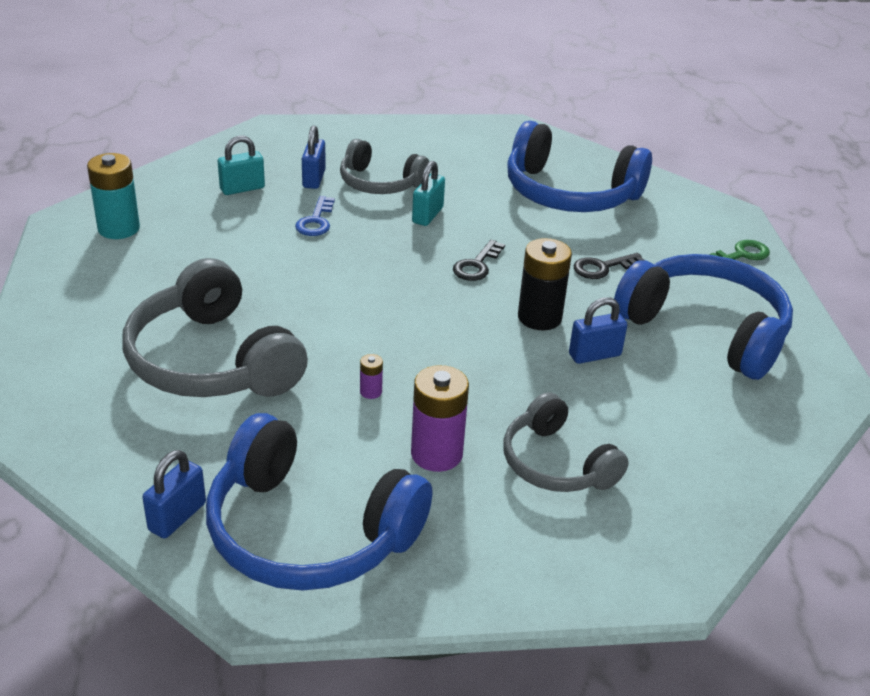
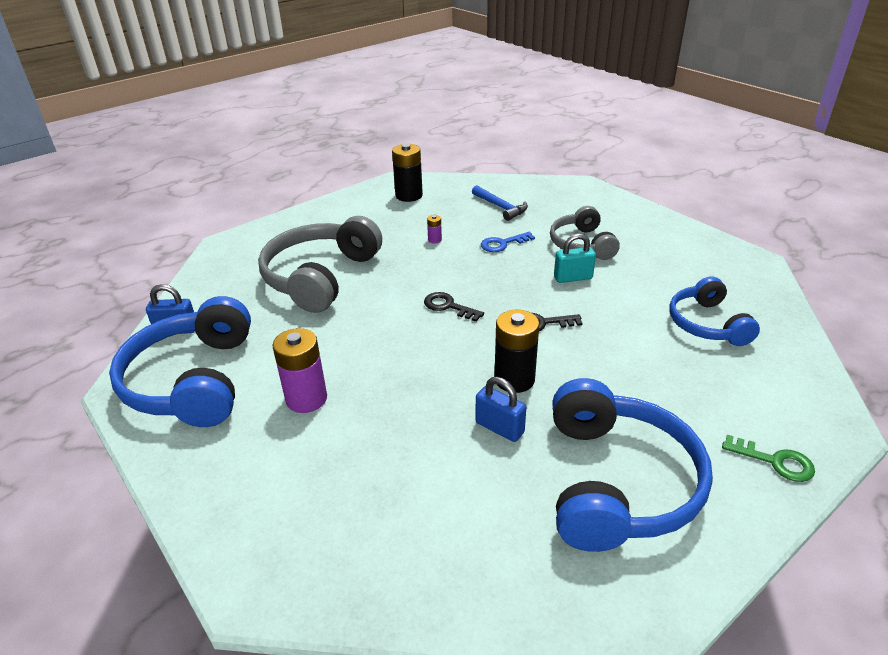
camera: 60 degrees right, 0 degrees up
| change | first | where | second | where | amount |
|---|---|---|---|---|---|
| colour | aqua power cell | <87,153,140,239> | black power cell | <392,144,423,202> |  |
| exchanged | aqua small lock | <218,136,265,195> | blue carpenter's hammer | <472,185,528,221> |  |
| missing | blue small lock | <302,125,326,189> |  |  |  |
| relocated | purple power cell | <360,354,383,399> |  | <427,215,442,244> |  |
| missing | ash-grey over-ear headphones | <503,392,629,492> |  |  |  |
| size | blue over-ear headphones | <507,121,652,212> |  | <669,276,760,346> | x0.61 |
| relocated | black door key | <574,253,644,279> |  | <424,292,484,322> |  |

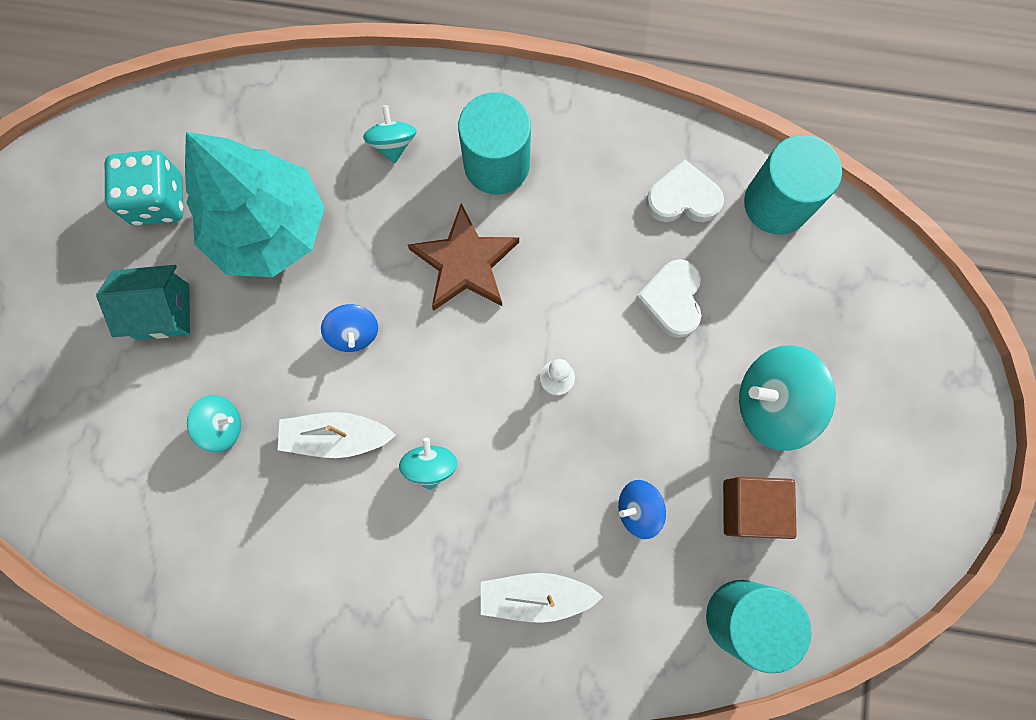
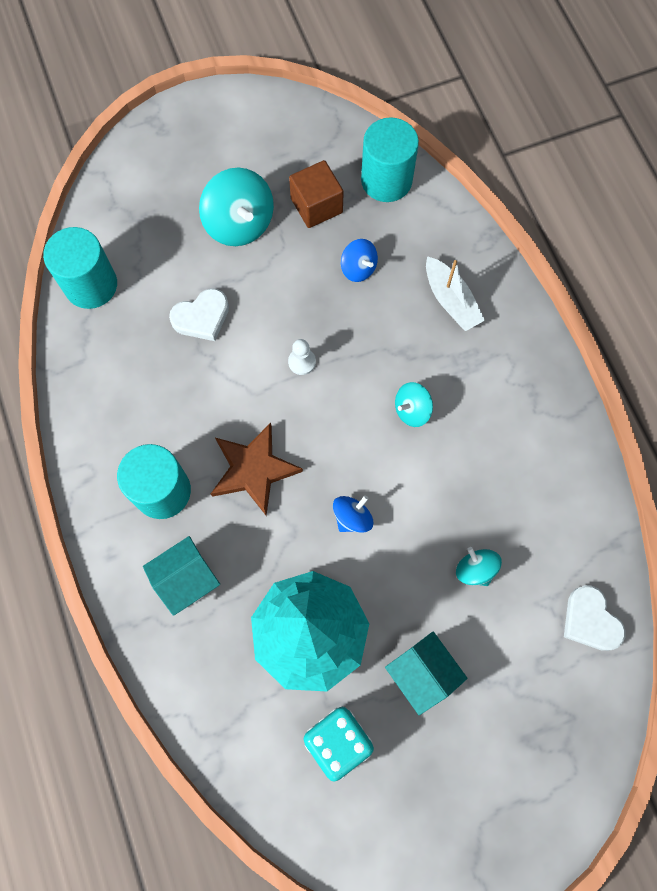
camera: 120 degrees left, 5 degrees down
| change | first | where | second | where | amount |
|---|---|---|---|---|---|
| missing | white boat | <278,412,396,458> |  |  |  |
| exchanged | aqua whirligig | <363,105,417,163> | aqua cottage | <143,536,220,616> |  |
| relocated | white love heart | <646,159,724,222> |  | <564,585,625,651> |  |

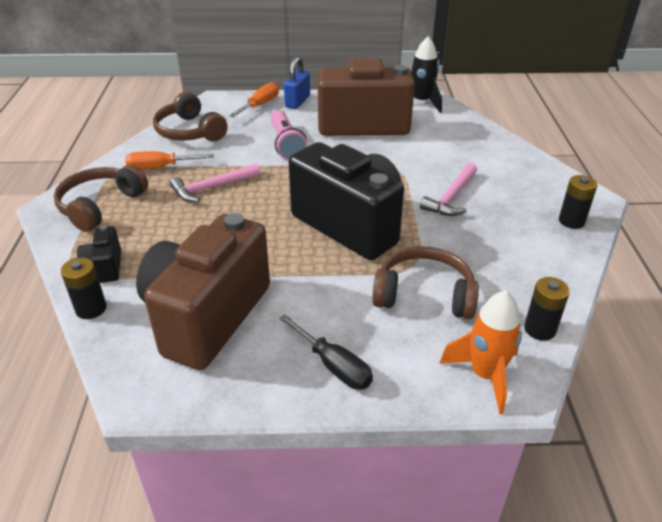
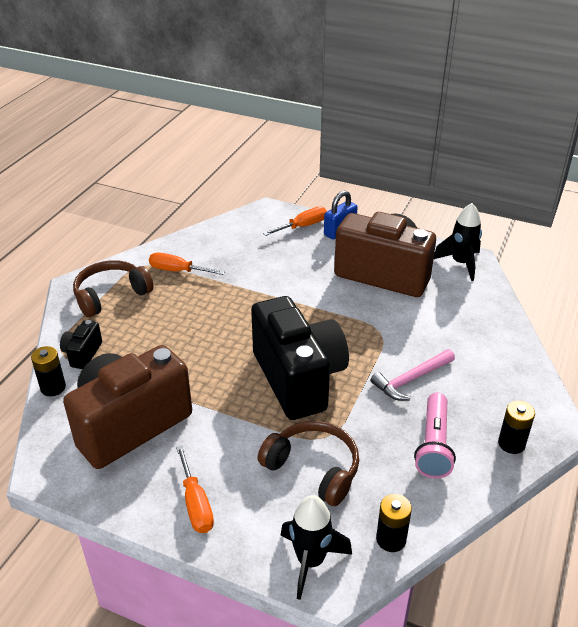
camera: 25 degrees right, 0 degrees up
| change | first | where | second | where | amount |
|---|---|---|---|---|---|
| missing | dark brown over-ear headphones | <153,92,228,141> |  |  |  |
| missing | pink carpenter's hammer | <170,163,260,202> |  |  |  |
| relocated | pink flashlight | <271,110,308,161> |  | <414,393,456,478> |  |
| colour | black screwdriver | <279,314,373,390> | orange screwdriver | <176,445,214,533> |  |
| colour | orange spaceship | <439,290,522,414> | black spaceship | <280,495,352,600> |  |

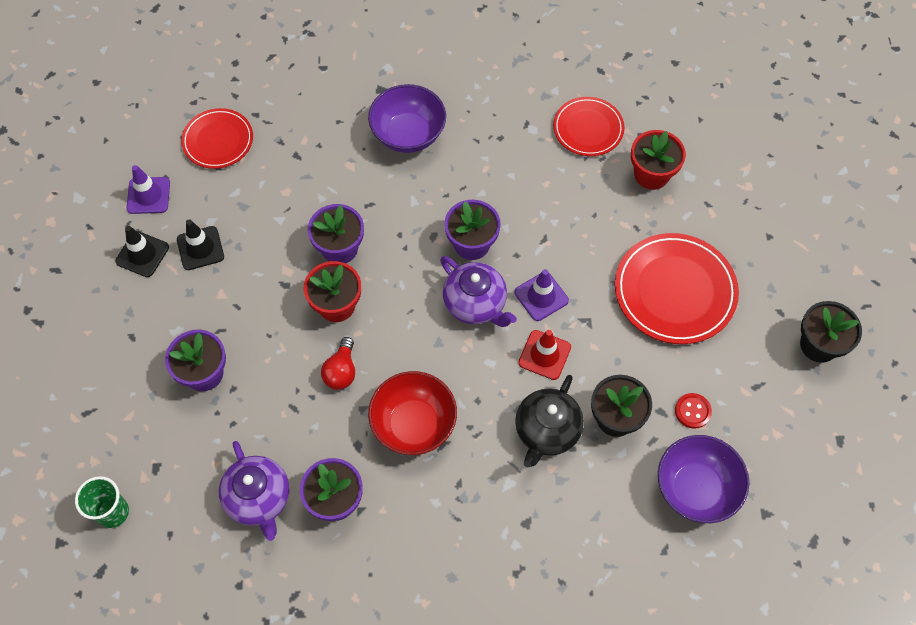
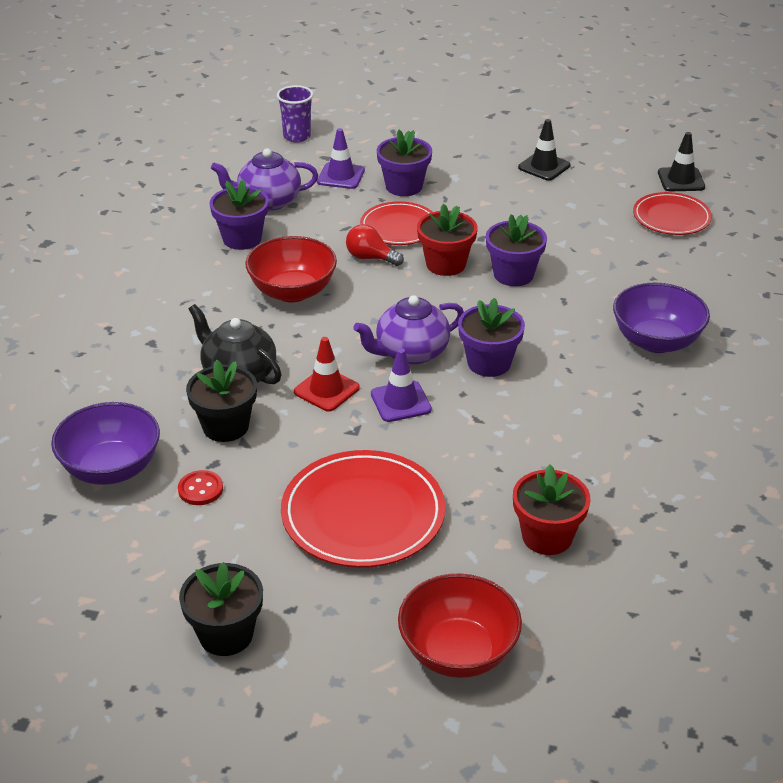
camera: 105 degrees right, 25 degrees down
| change | first | where | second | where | amount |
|---|---|---|---|---|---|
| colour | leaf-green beaker | <75,476,129,528> | purple beaker | <277,85,313,142> |  |
| relocated | purple road cone | <127,165,170,214> |  | <317,128,365,189> |  |
| relocated | black road cone | <177,219,224,270> |  | <658,132,705,191> |  |
| relocated | scarlet dinner plate | <553,97,625,156> |  | <360,201,433,245> |  |
| appeared |  |  | scarlet deep dish | <398,573,522,678> |  |

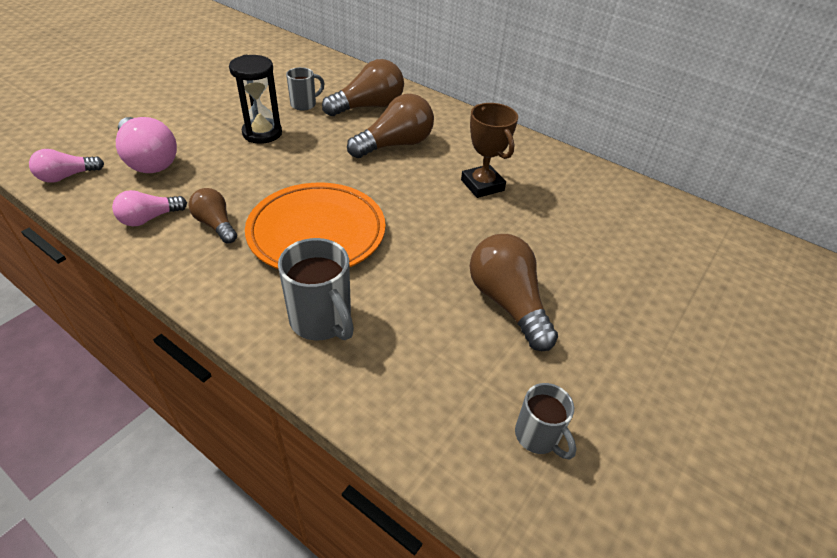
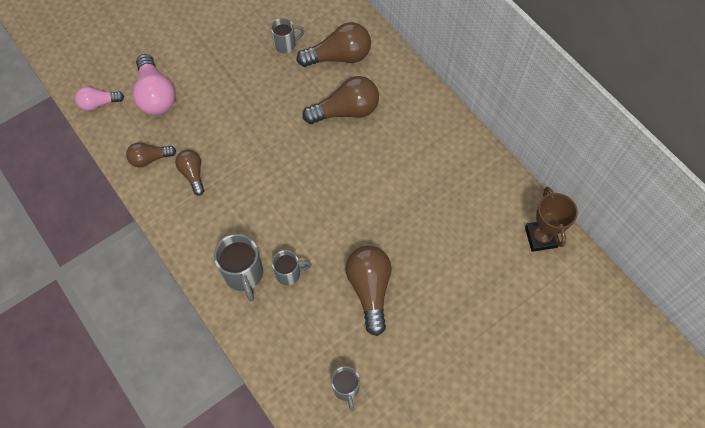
camera: 20 degrees right, 20 degrees up
| change | first | where | second | where | amount |
|---|---|---|---|---|---|
| colour | pink light bulb | <112,190,187,226> | dark brown light bulb | <126,142,176,167> |  |
| missing | black hourglass | <229,55,282,144> |  |  |  |
| missing | orange dinner plate | <245,182,386,269> |  |  |  |
| relocated | dark brown award cup | <461,103,518,198> |  | <525,187,578,252> |  |
| appeared |  |  | ash-grey tea mug | <272,250,312,285> |  |

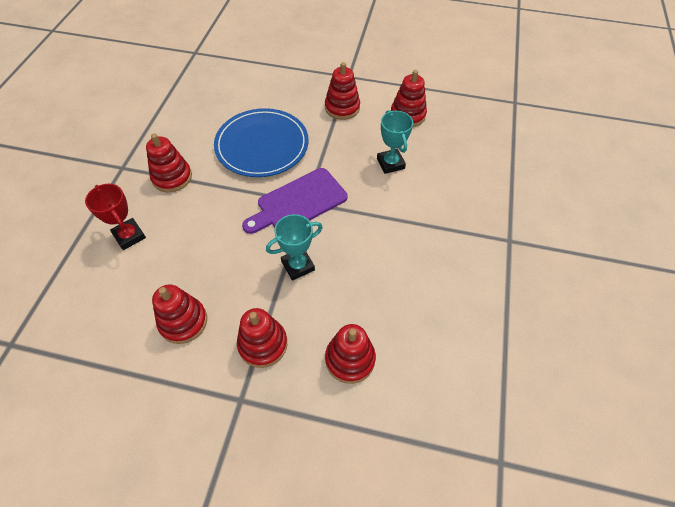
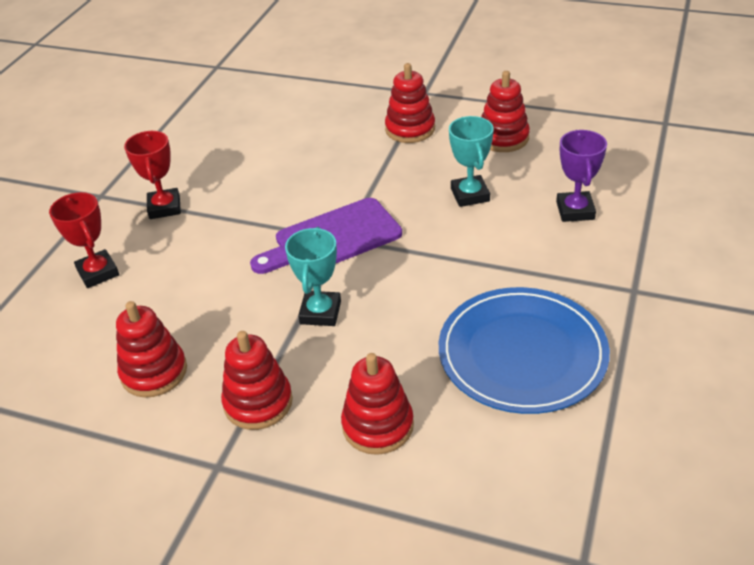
camera: 10 degrees right, 15 degrees down
| change | first | where | second | where | amount |
|---|---|---|---|---|---|
| exchanged | scarlet stacking toy | <146,134,192,193> | scarlet award cup | <124,131,181,219> |  |
| relocated | blue dinner plate | <214,108,309,177> |  | <439,287,610,414> |  |
| spun | aqua award cup | <266,214,323,280> |  | <285,227,341,326> | 60 degrees counterclockwise |
| appeared |  |  | purple award cup | <556,130,607,222> |  |

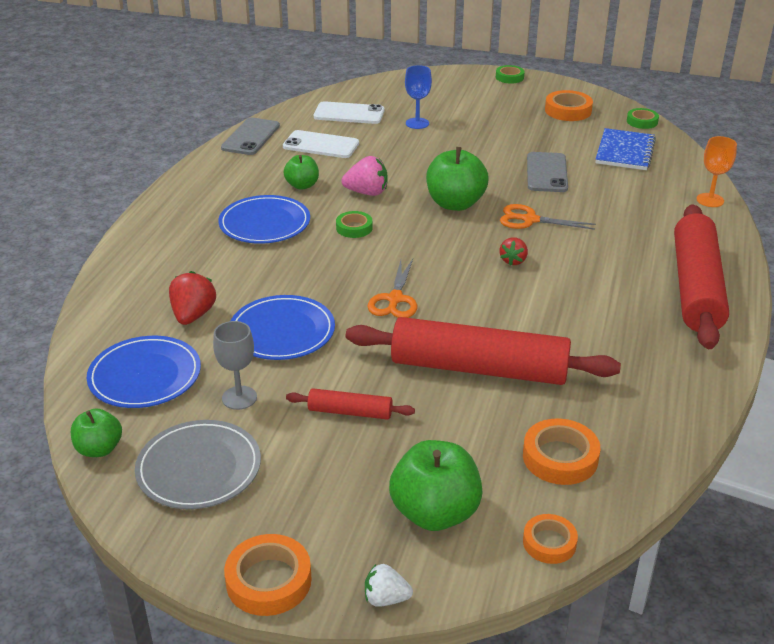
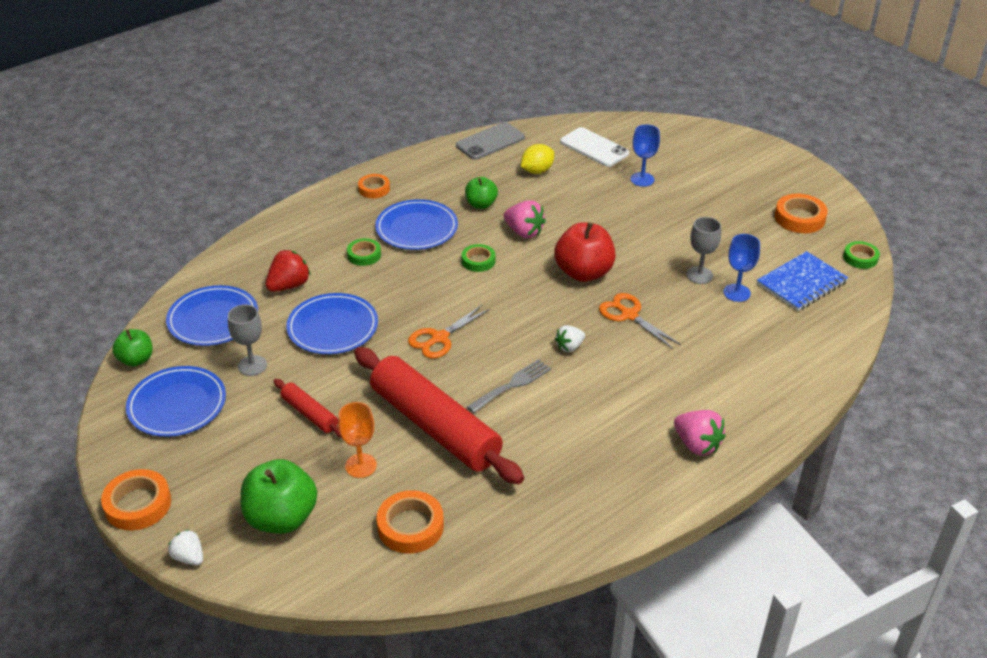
camera: 35 degrees right, 5 degrees up
| change | first | where | second | where | amount |
|---|---|---|---|---|---|
| colour | ash-grey dinner plate | <135,420,261,509> | blue dinner plate | <126,366,226,437> |  |
| exchanged | white phone | <283,130,359,158> | golden lemon | <521,144,554,174> |  |
| colour | leaf-green apple fruit | <426,147,489,211> | scarlet apple fruit | <554,222,615,282> |  |
| relocated | leaf-green tape | <496,65,525,84> |  | <347,238,381,266> |  |
| colour | scarlet strawberry | <499,237,528,266> | white strawberry | <555,325,585,352> |  |
| relocated | orange tape | <523,514,578,564> |  | <358,174,390,198> |  |
| exchanged | ash-grey phone | <527,152,568,192> | ash-grey chalice | <687,217,721,284> |  |
| exchanged | scarlet dough roller | <674,204,729,349> | pink strawberry | <674,410,726,456> |  |
| relocated | orange chalice | <697,136,737,207> |  | <338,402,377,478> |  |
| appeared |  |  | ash-grey dinner fork | <467,359,551,413> |  |
| appeared |  |  | blue chalice | <723,234,760,302> |  |

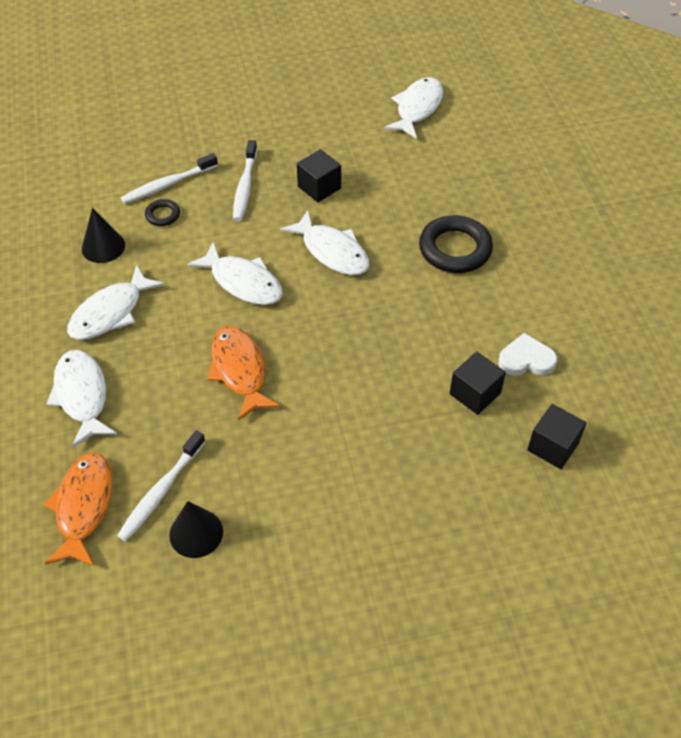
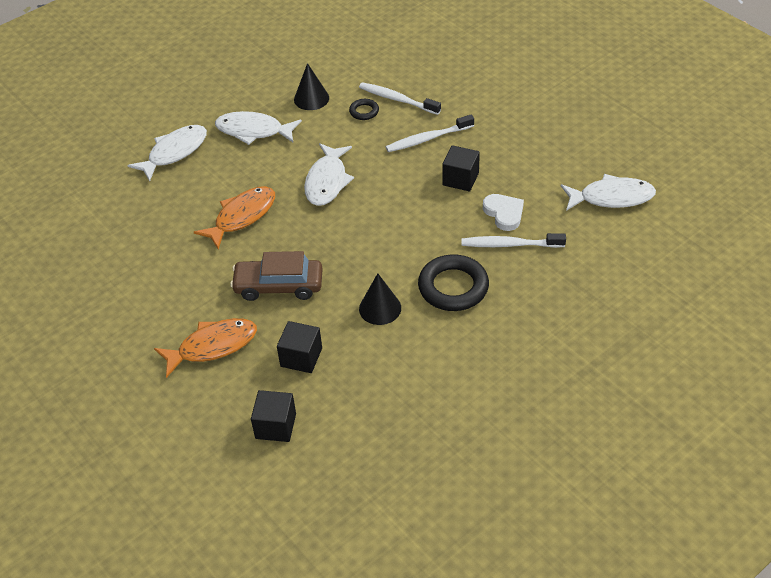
camera: 65 degrees right, 5 degrees down
| change | first | where | second | where | amount |
|---|---|---|---|---|---|
| relocated | orange toy fish | <44,453,113,567> |  | <154,318,257,378> |  |
| relocated | white tooth brush | <117,430,206,541> |  | <462,233,566,248> |  |
| relocated | black solid cone | <169,501,223,558> |  | <359,273,401,325> |  |
| missing | white toy fish | <280,210,369,275> |  |  |  |
| relocated | white love heart | <498,333,557,376> |  | <483,194,524,231> |  |
| appeared |  |  | dark brown toy car | <230,251,322,301> |  |

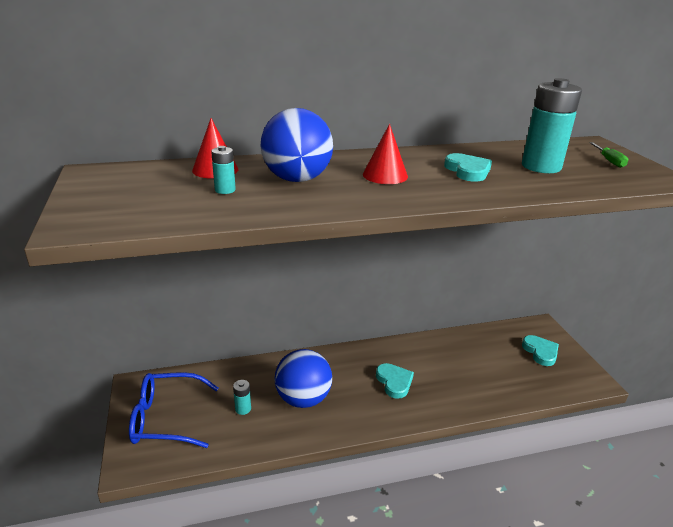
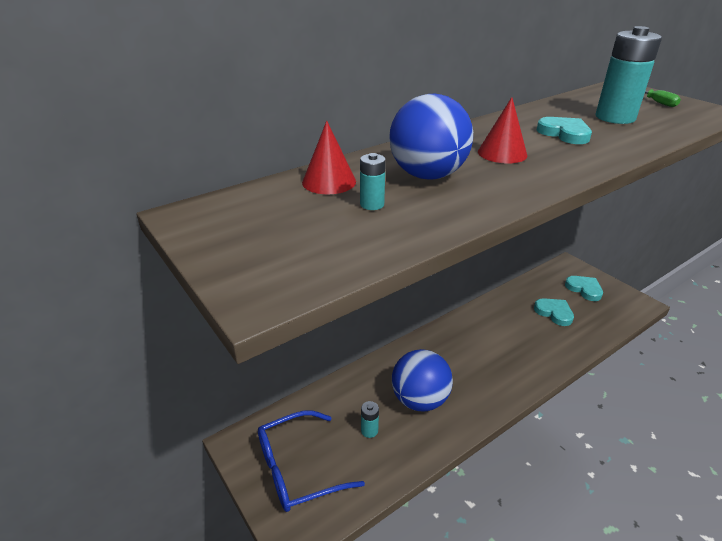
camera: 20 degrees left, 5 degrees up
| change | first | where | second | where | amount |
|---|---|---|---|---|---|
| relocated | aqua love heart | <376,363,414,399> |  | <534,298,574,326> |  |

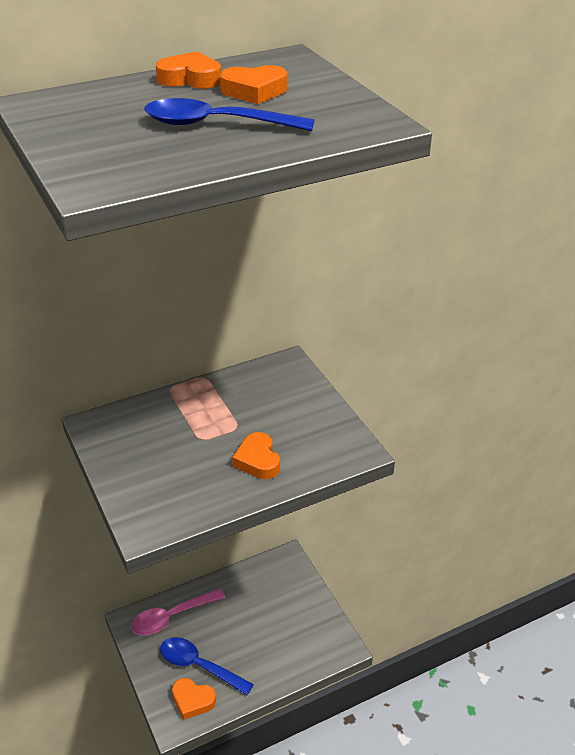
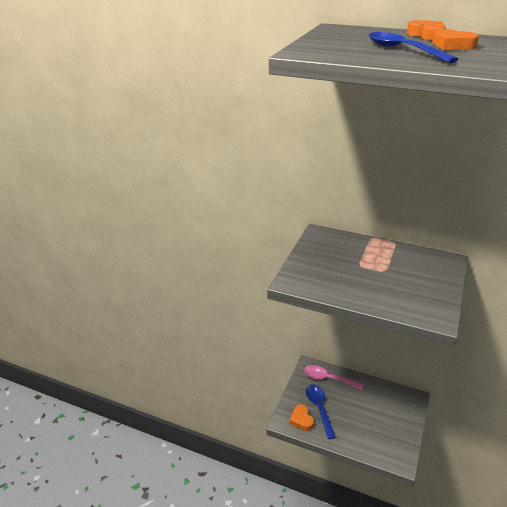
camera: 50 degrees right, 5 degrees down
| change | first | where | second | where | amount |
|---|---|---|---|---|---|
| missing | orange love heart | <232,432,280,479> |  |  |  |

